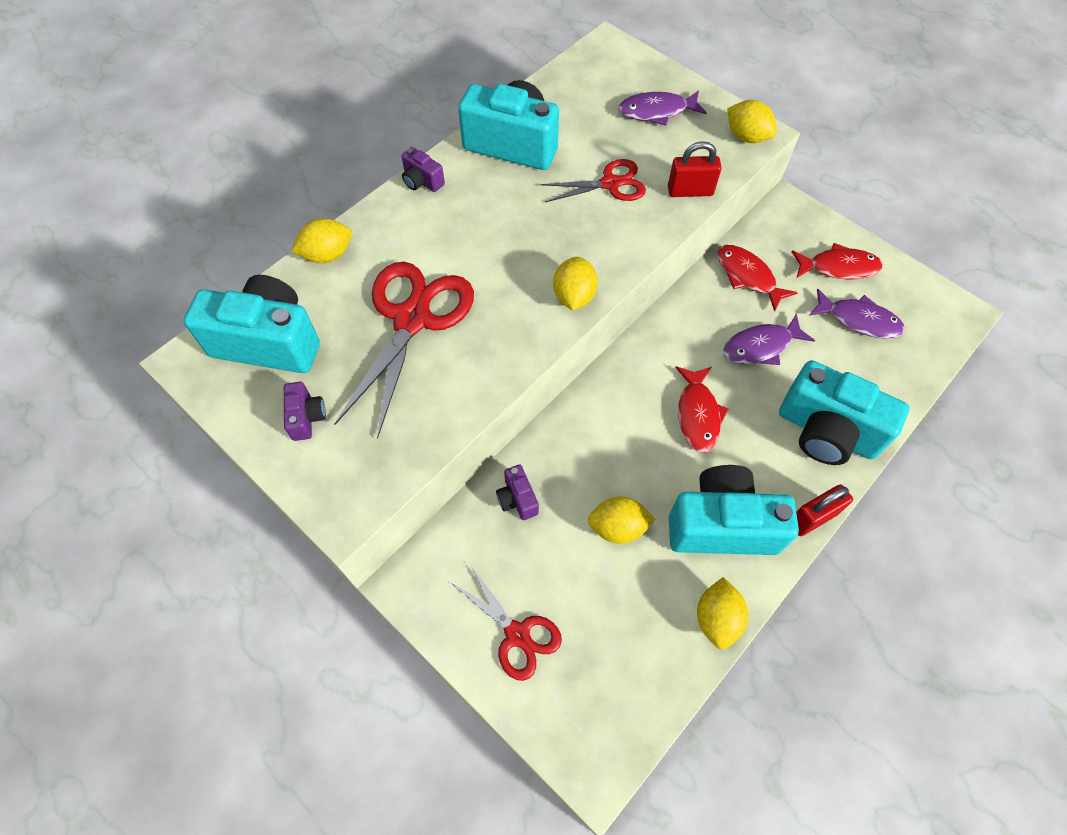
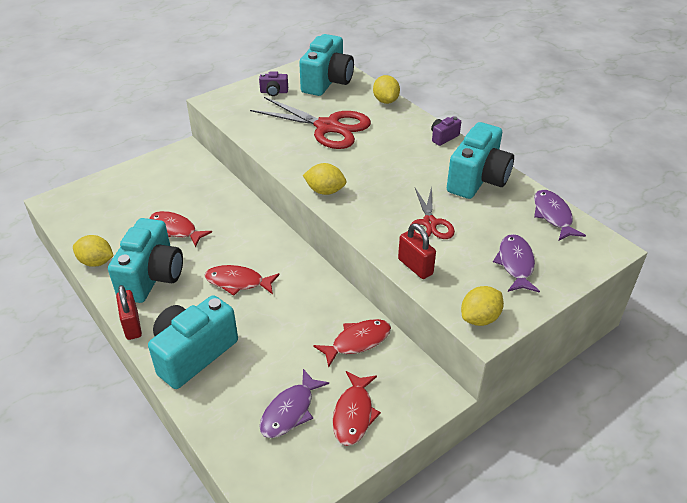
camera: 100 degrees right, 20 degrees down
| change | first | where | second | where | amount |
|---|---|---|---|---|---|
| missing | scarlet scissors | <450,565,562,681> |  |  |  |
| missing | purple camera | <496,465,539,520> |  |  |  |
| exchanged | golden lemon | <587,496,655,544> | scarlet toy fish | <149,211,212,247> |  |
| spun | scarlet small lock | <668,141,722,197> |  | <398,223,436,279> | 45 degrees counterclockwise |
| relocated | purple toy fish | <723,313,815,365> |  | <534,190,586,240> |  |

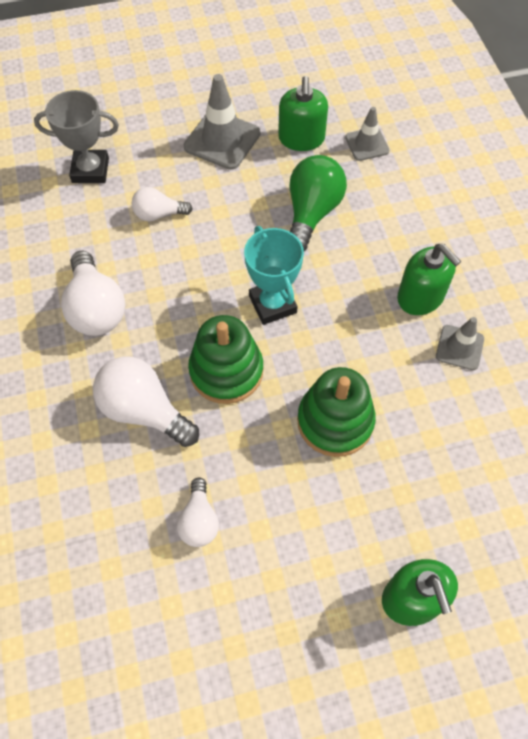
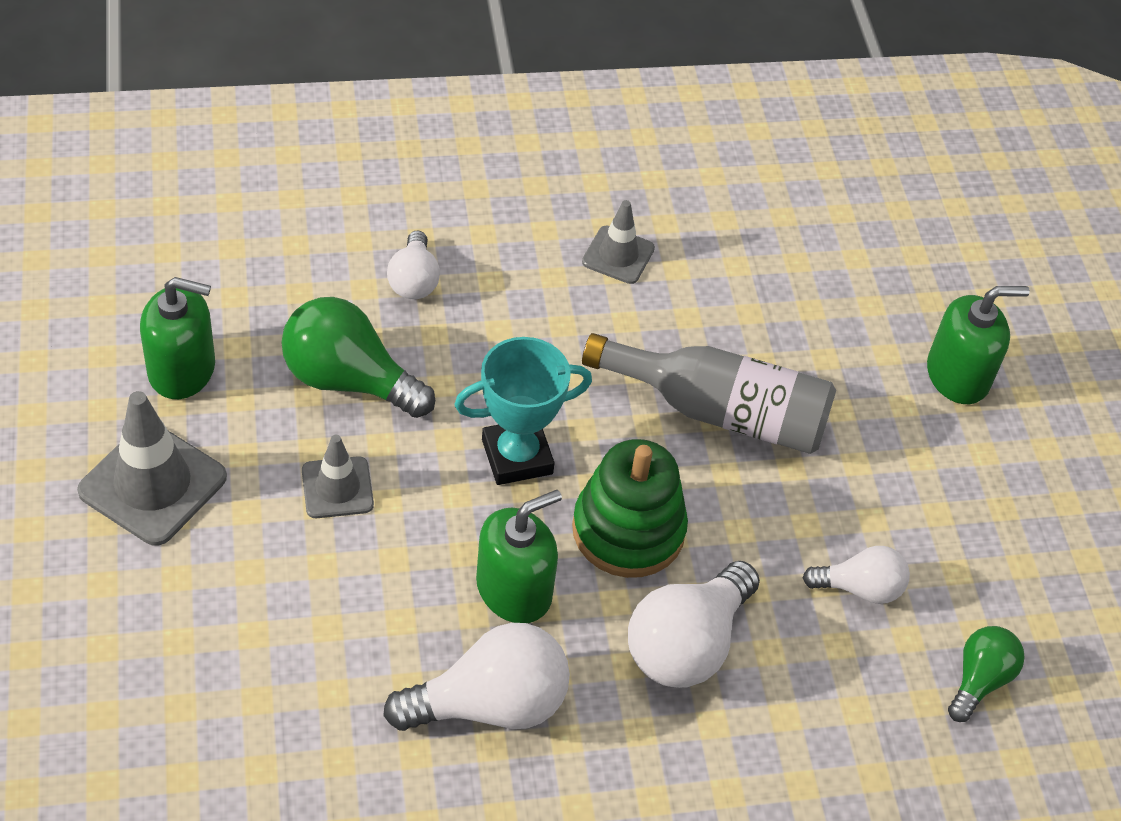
camera: 90 degrees left, 10 degrees down
| change | first | where | second | where | amount |
|---|---|---|---|---|---|
| missing | ash-grey award cup | <34,90,119,183> |  |  |  |
| relocated | white light bulb | <132,187,192,221> |  | <387,231,440,299> |  |
| exchanged | leaf-green stacking toy | <297,367,376,457> | ash-grey flask | <582,333,836,454> |  |
| relocated | ash-grey road cone | <345,107,389,161> |  | <302,435,374,518> |  |
| relocated | leaf-green soap pump | <397,244,461,315> |  | <476,490,562,623> |  |
| appeared |  |  | leaf-green light bulb | <948,626,1025,722> |  |

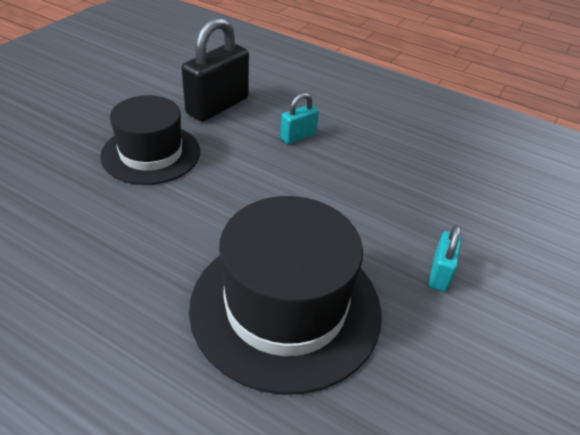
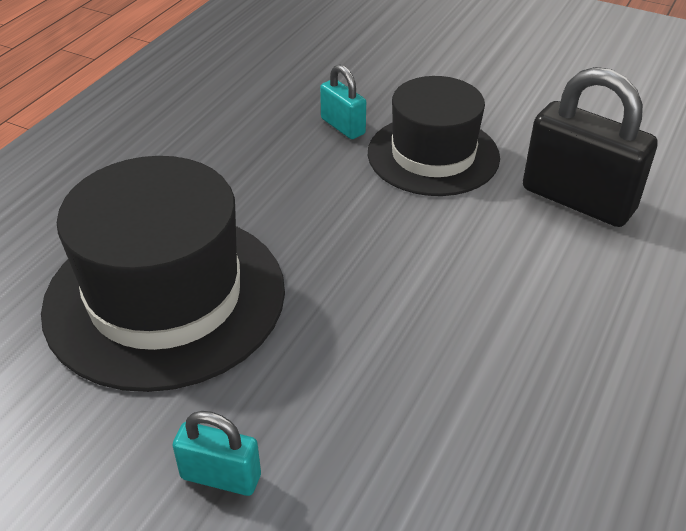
camera: 90 degrees right, 0 degrees up
| change | first | where | second | where | amount |
|---|---|---|---|---|---|
| relocated | aqua small lock | <281,93,319,144> |  | <320,64,366,139> |  |

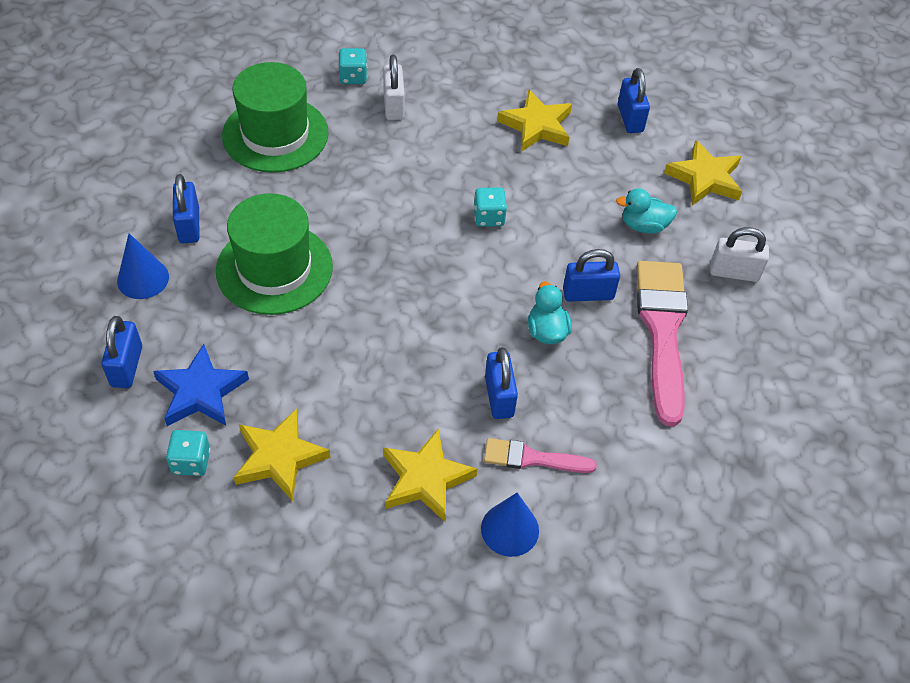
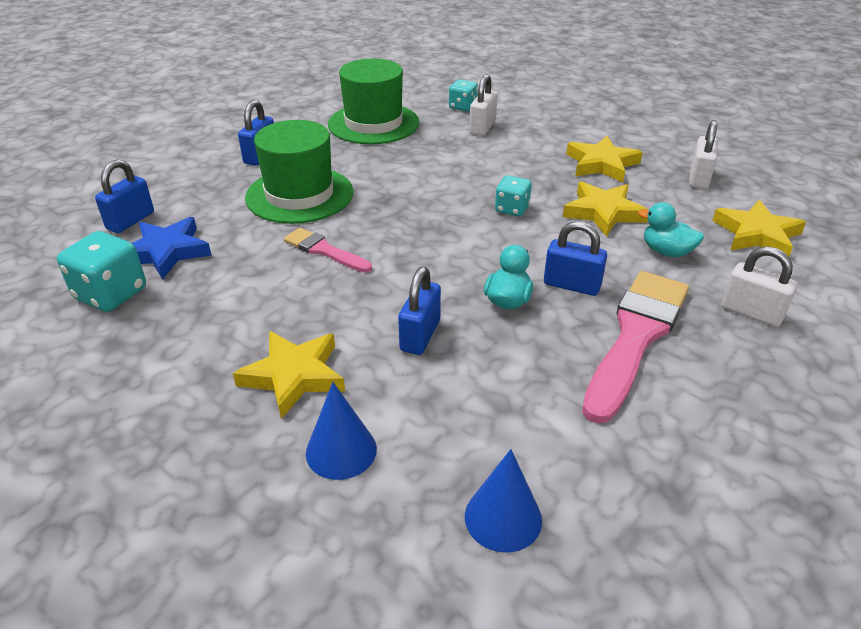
camera: 30 degrees right, 15 degrees down
| change | first | where | second | where | amount |
|---|---|---|---|---|---|
| relocated | blue solid cone | <117,233,169,299> |  | <465,449,542,553> |  |
| size | aqua game die | <166,430,210,476> |  | <57,231,146,312> | x1.60 |
| relocated | golden five-pointed star | <234,409,330,501> |  | <563,182,648,237> |  |
| relocated | pink brush | <484,438,597,473> |  | <284,228,372,272> |  |
| colour | blue small lock | <618,68,650,133> | white small lock | <689,120,718,189> |  |

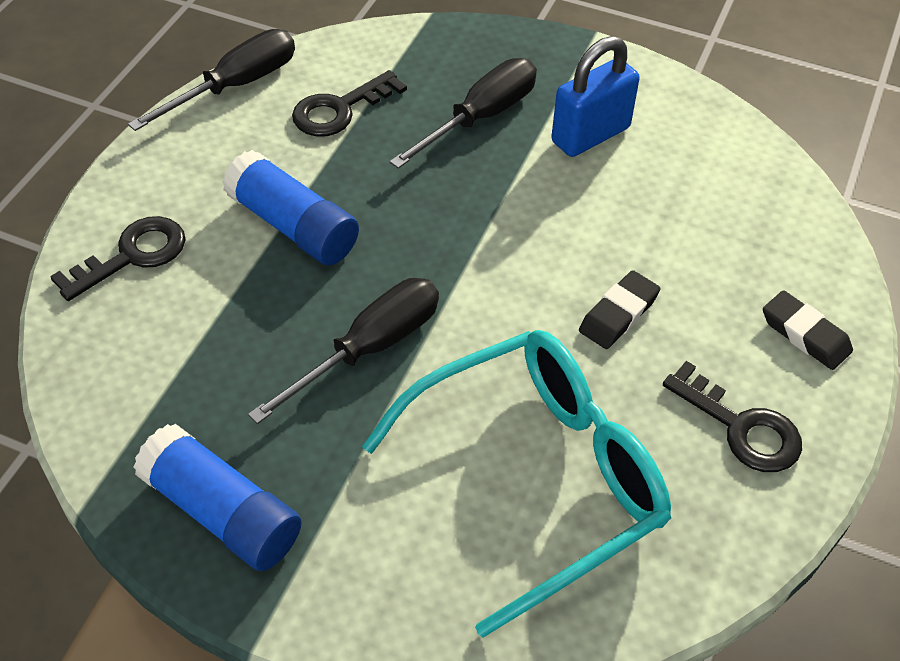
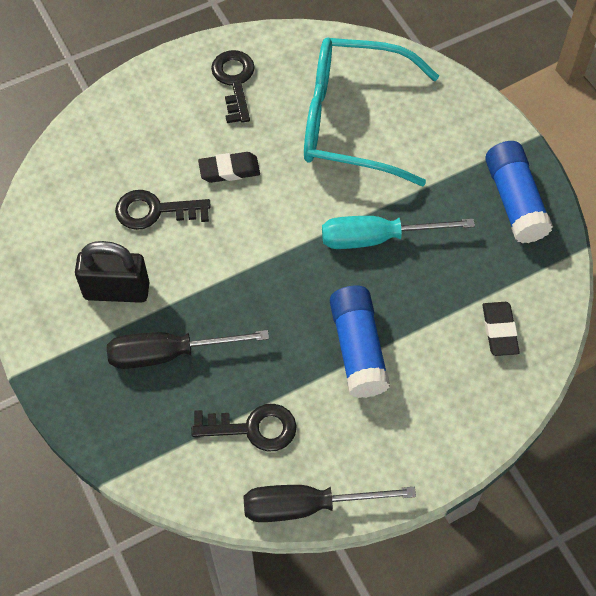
camera: 140 degrees left, 10 degrees up
| change | first | where | second | where | amount |
|---|---|---|---|---|---|
| relocated | black door key | <50,216,185,301> |  | <115,190,211,230> |  |
| colour | black screwdriver | <248,278,439,424> | aqua screwdriver | <322,216,475,249> |  |
| colour | blue small lock | <551,36,640,157> | black small lock | <75,241,149,303> |  |
| relocated | black pencil eraser | <763,290,853,370> |  | <482,302,519,356> |  |

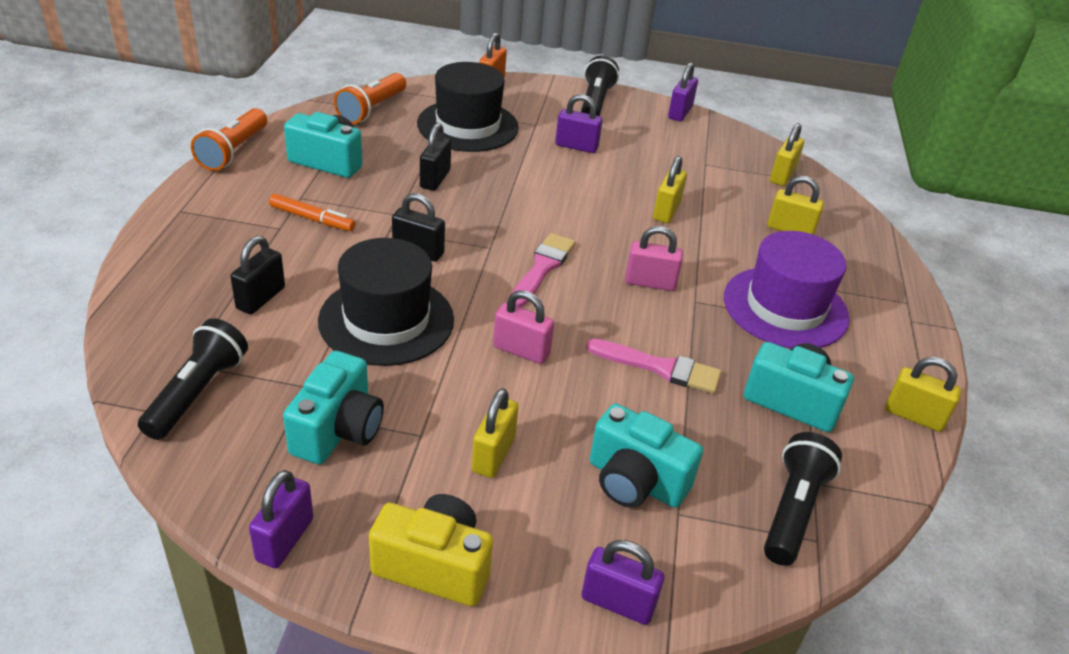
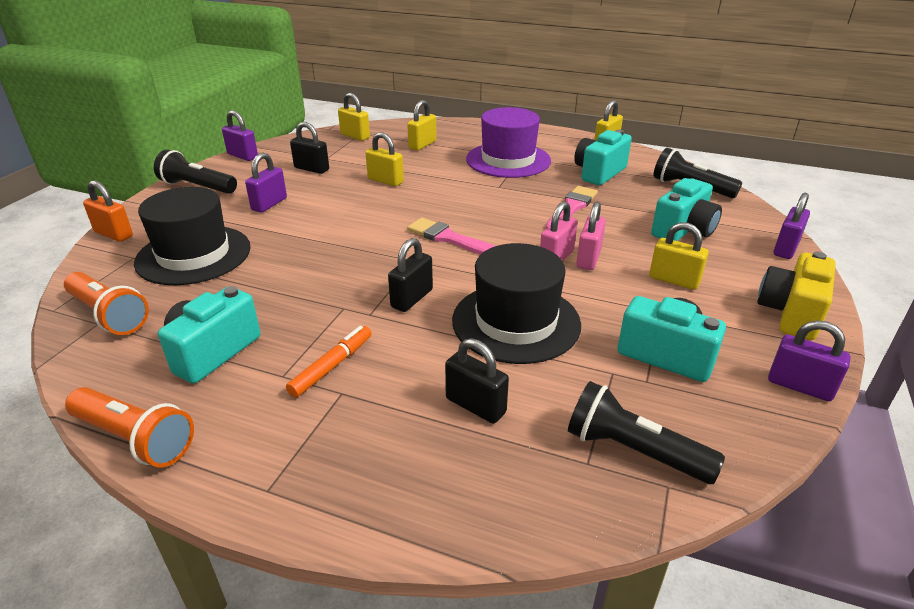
camera: 75 degrees left, 5 degrees down
| change | first | where | second | where | amount |
|---|---|---|---|---|---|
| relocated | black small lock | <420,123,451,191> |  | <290,122,329,174> |  |
| relocated | pink small lock | <625,226,683,291> |  | <576,201,606,270> |  |

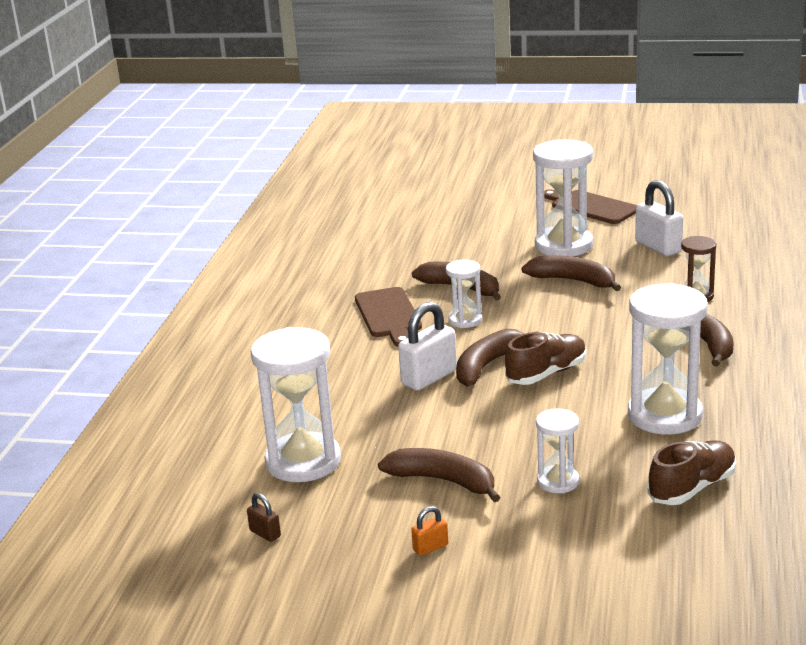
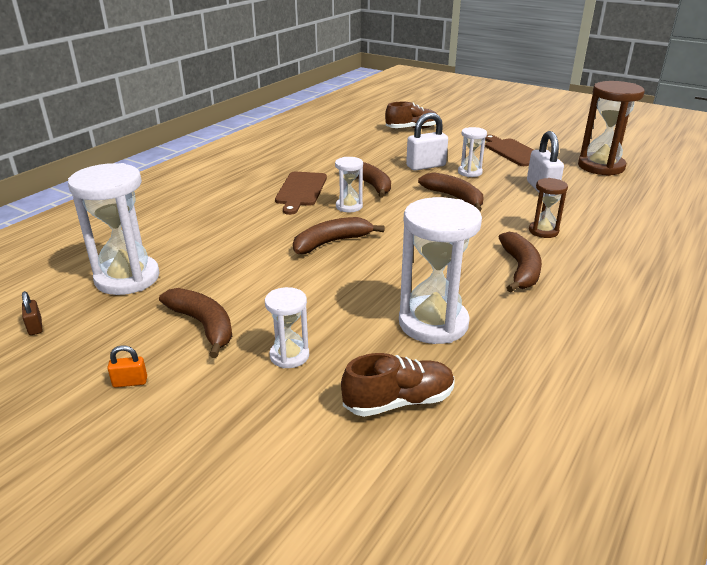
camera: 20 degrees right, 5 degrees up
| change | first | where | second | where | amount |
|---|---|---|---|---|---|
| relocated | white small lock | <398,302,457,391> |  | <406,112,448,171> |  |
| relocated | dark brown lace-up shoe | <505,332,586,385> |  | <385,102,438,129> |  |
| size | white hourglass | <533,139,593,257> |  | <458,127,487,177> | x0.53 |
| appeared |  |  | dark brown hourglass | <578,81,645,176> |  |

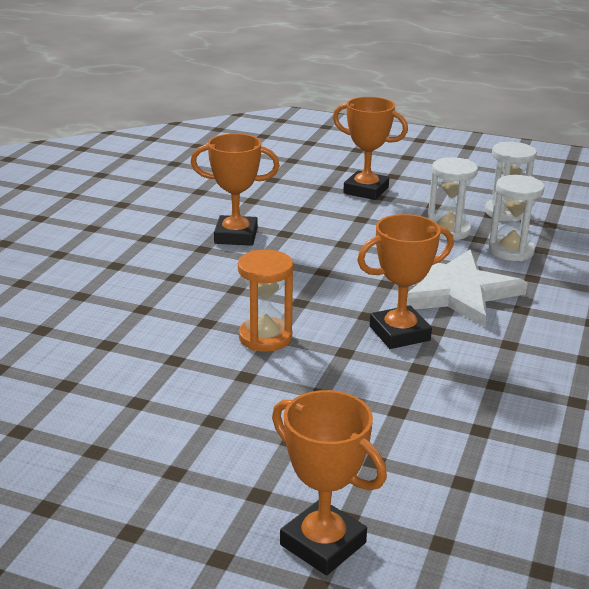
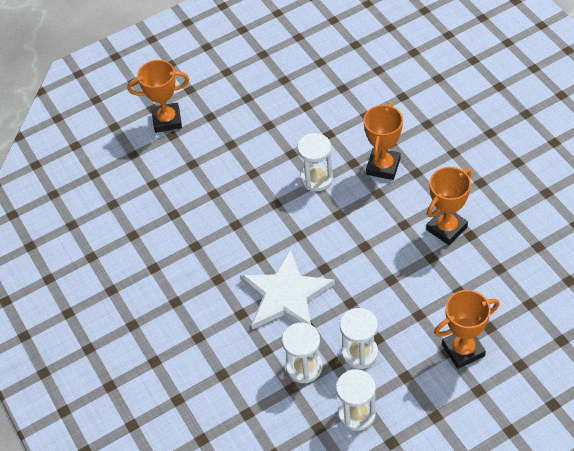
camera: 135 degrees right, 25 degrees up
| change | first | where | second | where | amount |
|---|---|---|---|---|---|
| colour | orange hourglass | <238,250,294,352> | white hourglass | <297,133,333,191> |  |
| relocated | orange award cup | <357,214,454,349> |  | <363,103,403,180> |  |

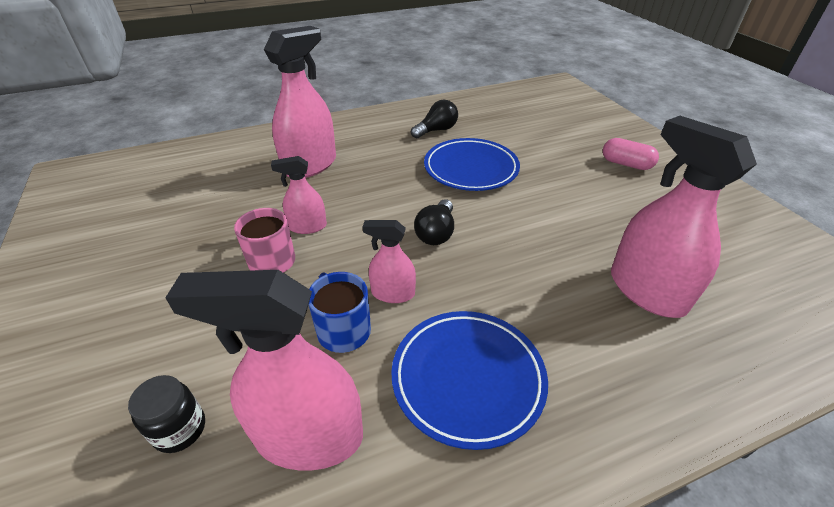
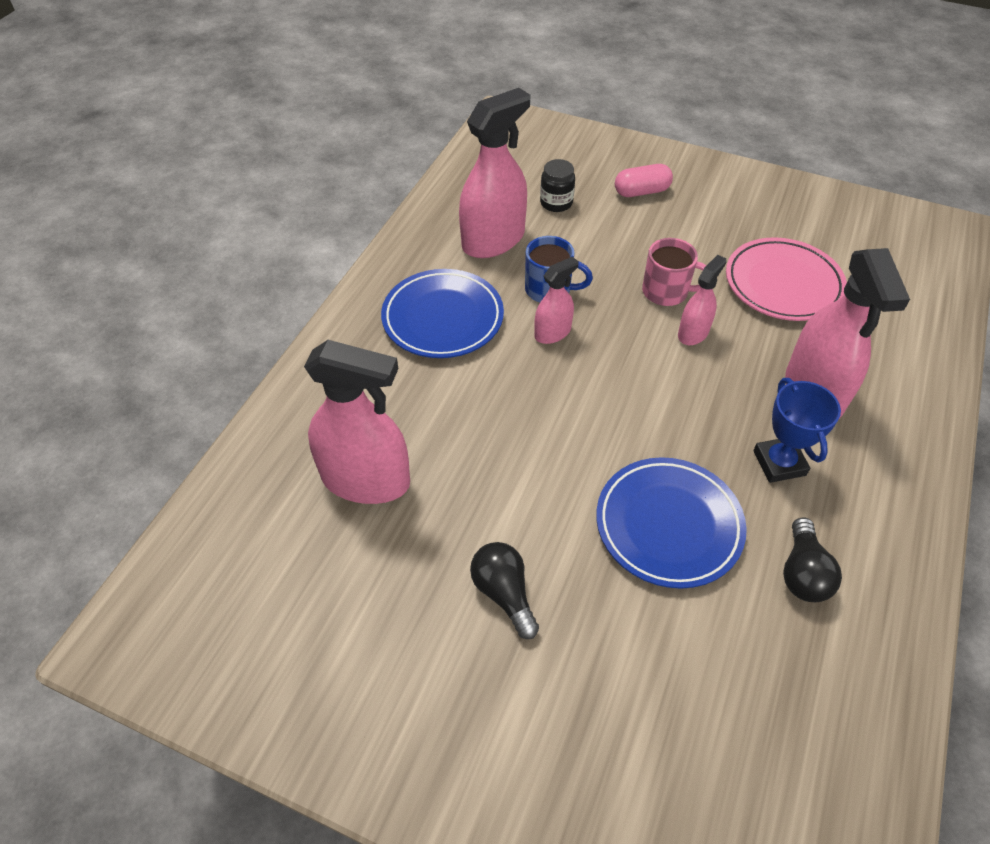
camera: 135 degrees right, 10 degrees up
| change | first | where | second | where | amount |
|---|---|---|---|---|---|
| relocated | black light bulb | <414,199,454,245> |  | <470,542,539,639> |  |
| relocated | pink capsule | <603,138,659,170> |  | <615,164,673,197> |  |
| appeared |  |  | pink dinner plate | <726,237,847,321> |  |
| appeared |  |  | blue award cup | <753,378,841,483> |  |

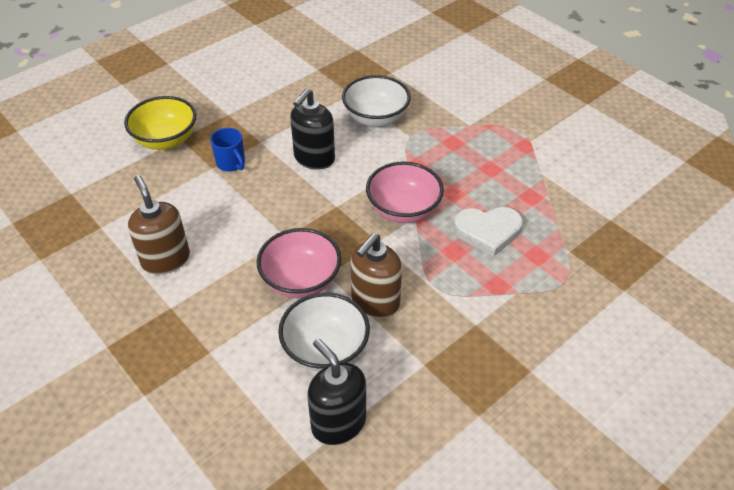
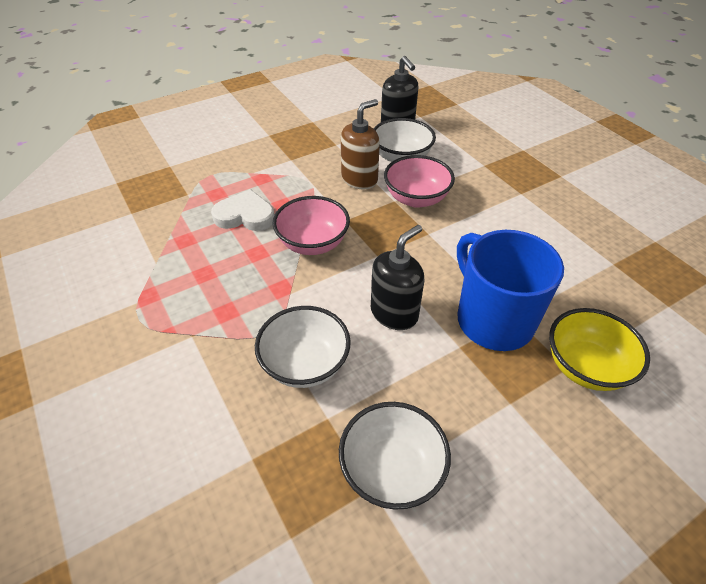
camera: 170 degrees left, 0 degrees up
| change | first | where | second | where | amount |
|---|---|---|---|---|---|
| missing | dark brown soap pump | <128,175,190,275> |  |  |  |
| size | blue tea mug | <210,128,245,172> |  | <457,230,564,351> | x2.23 |
| appeared |  |  | white deep dish | <339,402,451,510> |  |

